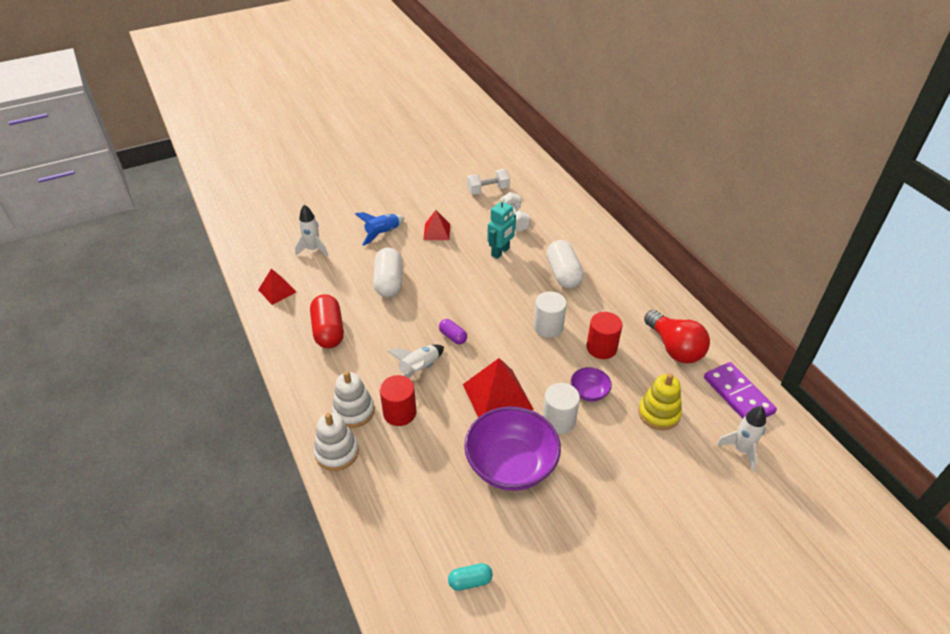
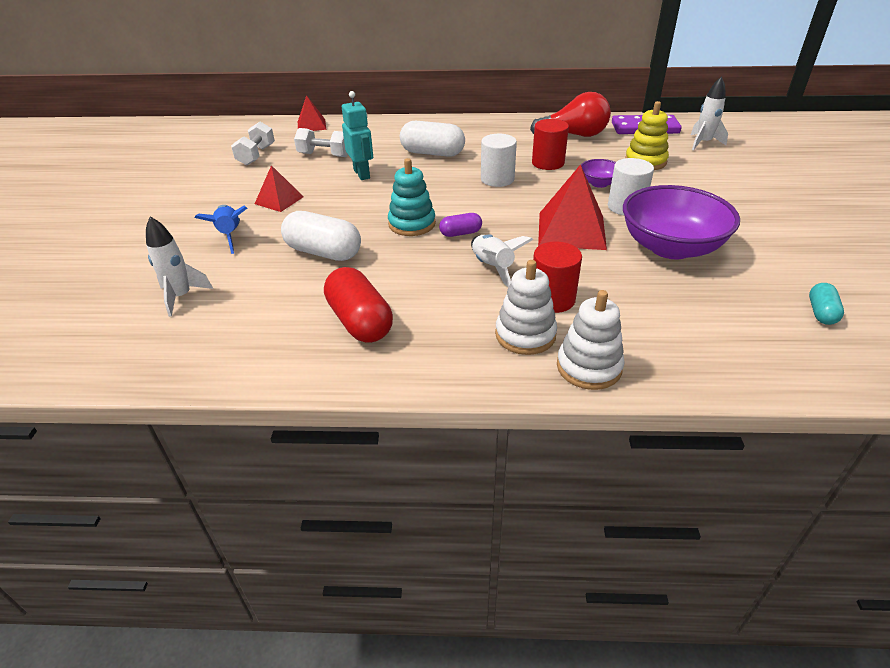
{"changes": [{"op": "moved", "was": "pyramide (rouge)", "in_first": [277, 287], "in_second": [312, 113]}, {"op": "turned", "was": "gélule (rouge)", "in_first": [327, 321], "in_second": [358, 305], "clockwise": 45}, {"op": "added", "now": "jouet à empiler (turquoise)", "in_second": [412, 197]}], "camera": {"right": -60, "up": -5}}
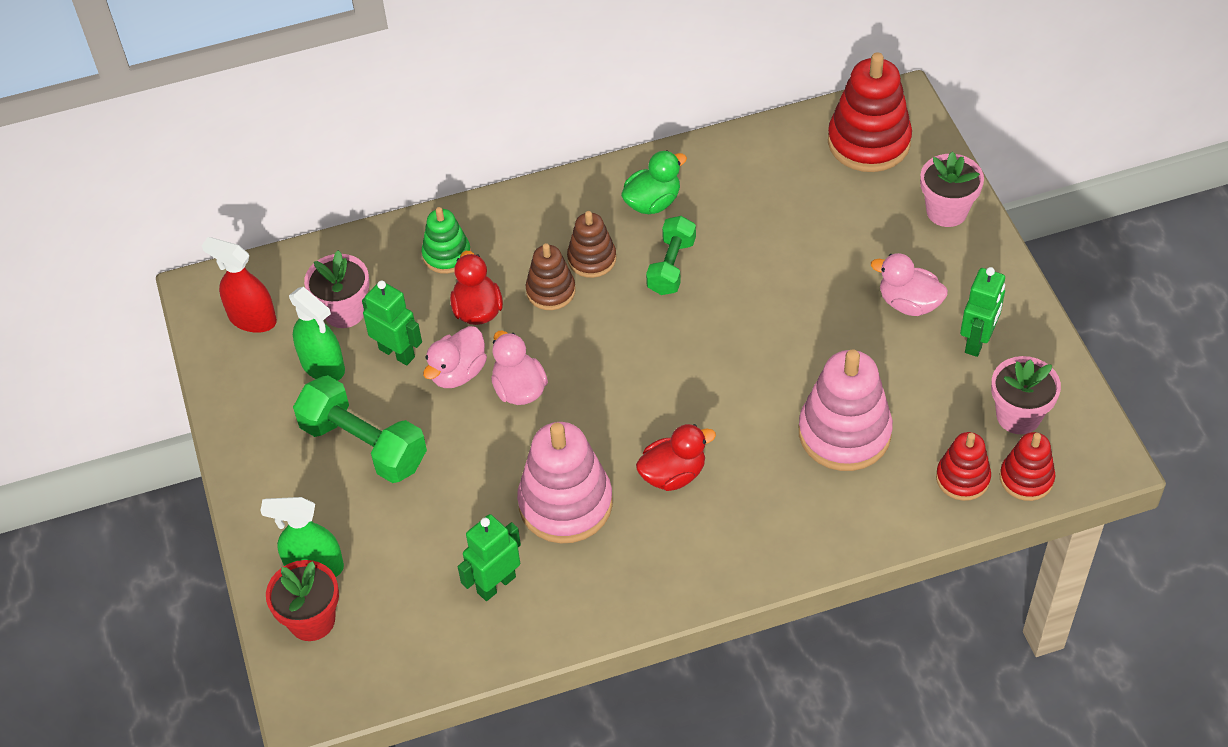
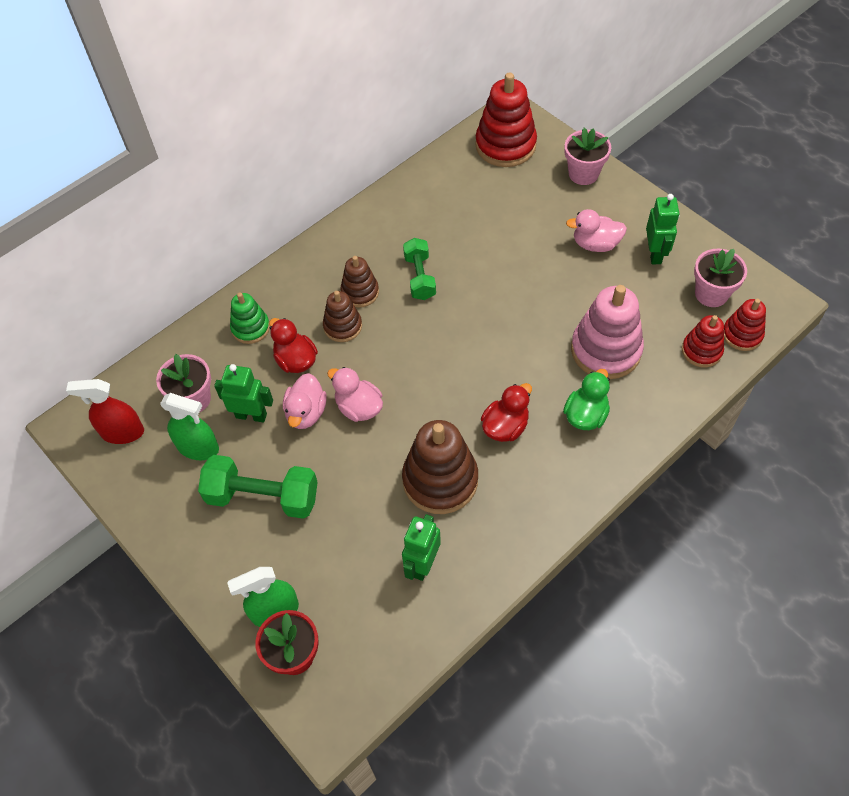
{"changes": [{"op": "moved", "was": "canard (vert)", "in_first": [654, 182], "in_second": [586, 399]}, {"op": "recoloured", "was": "jouet à empiler (rose)", "now": "jouet à empiler (marron)", "in_first": [565, 482], "in_second": [440, 467]}], "camera": {"right": -25, "up": 5}}
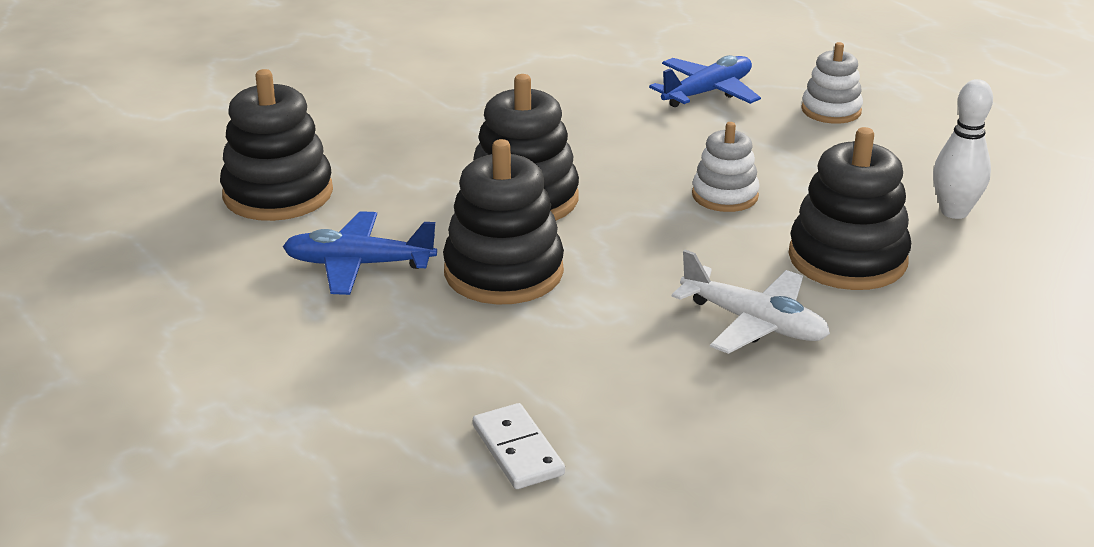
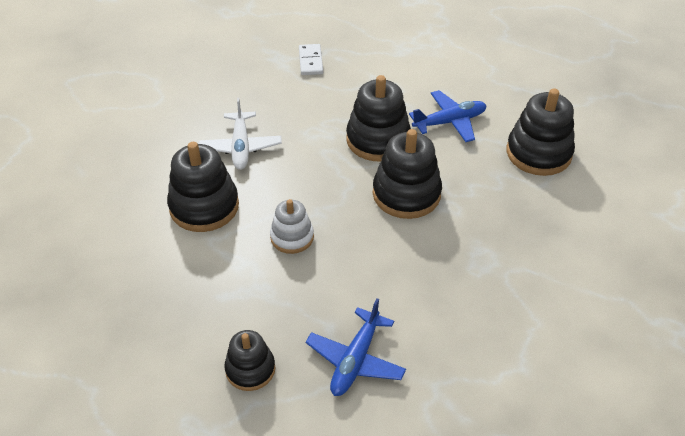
{"changes": [{"op": "recoloured", "was": "jouet à empiler (blanc)", "now": "jouet à empiler (noir)", "in_first": [832, 83], "in_second": [249, 360]}, {"op": "removed", "was": "quille (blanc)", "in_first": [963, 149]}, {"op": "turned", "was": "avion (blanc)", "in_first": [751, 302], "in_second": [240, 134], "clockwise": -105}, {"op": "turned", "was": "domino (blanc)", "in_first": [519, 446], "in_second": [311, 59], "clockwise": 45}], "camera": {"right": 155, "up": 15}}
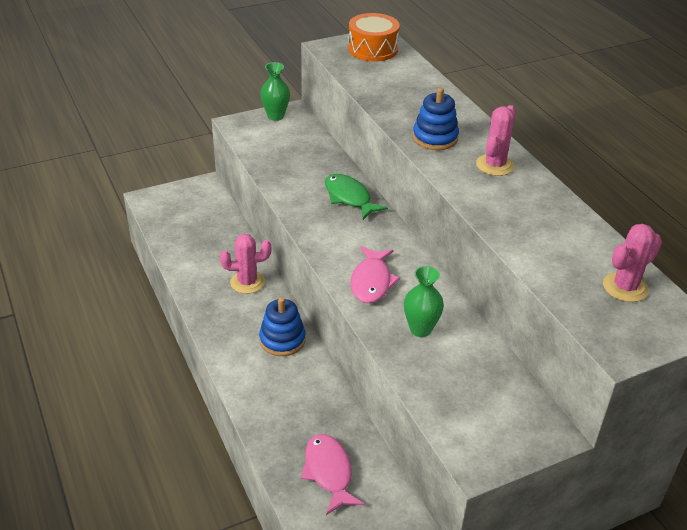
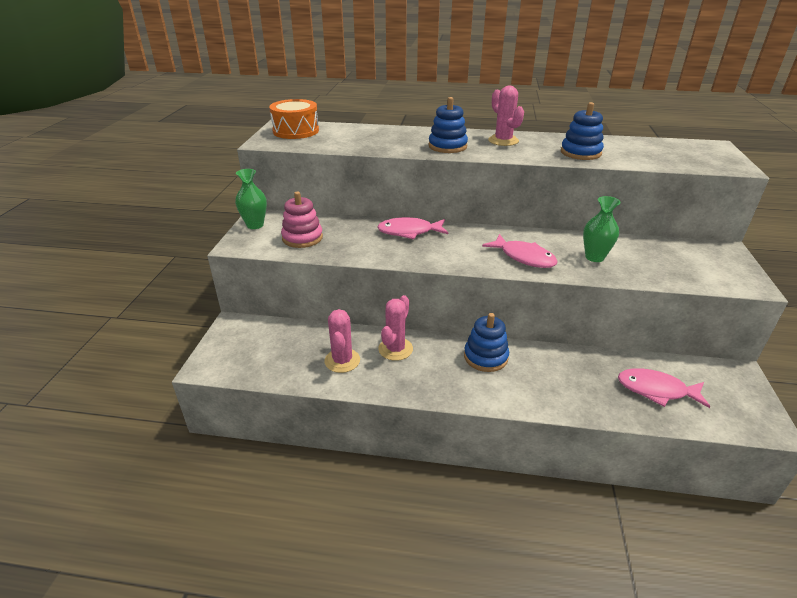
{"changes": [{"op": "recoloured", "was": "poisson (vert)", "now": "poisson (rose)", "in_first": [356, 197], "in_second": [412, 228]}, {"op": "moved", "was": "cactus (rose)", "in_first": [632, 263], "in_second": [342, 341]}, {"op": "added", "now": "jouet à empiler (bleu)", "in_second": [582, 131]}, {"op": "added", "now": "jouet à empiler (rose)", "in_second": [302, 219]}], "camera": {"right": -55, "up": -5}}
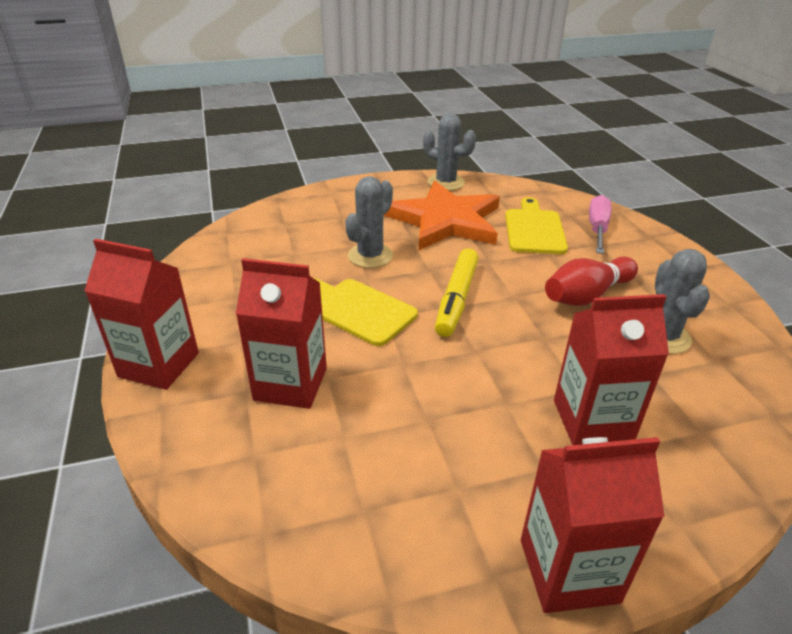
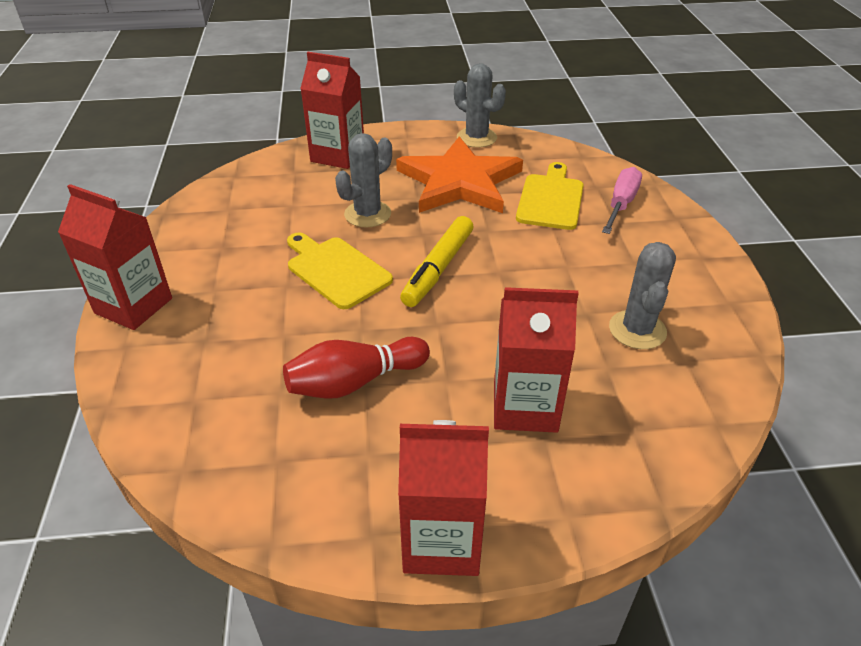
{"changes": [{"op": "moved", "was": "quille (rouge)", "in_first": [591, 281], "in_second": [356, 368]}, {"op": "moved", "was": "brique de lait (rouge)", "in_first": [281, 333], "in_second": [332, 110]}], "camera": {"right": 10, "up": 5}}
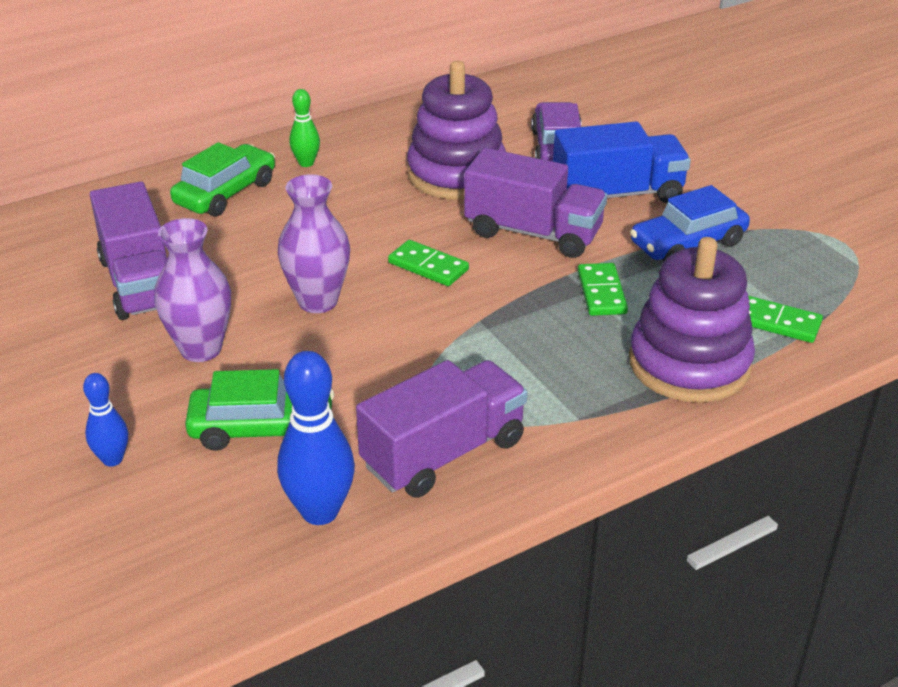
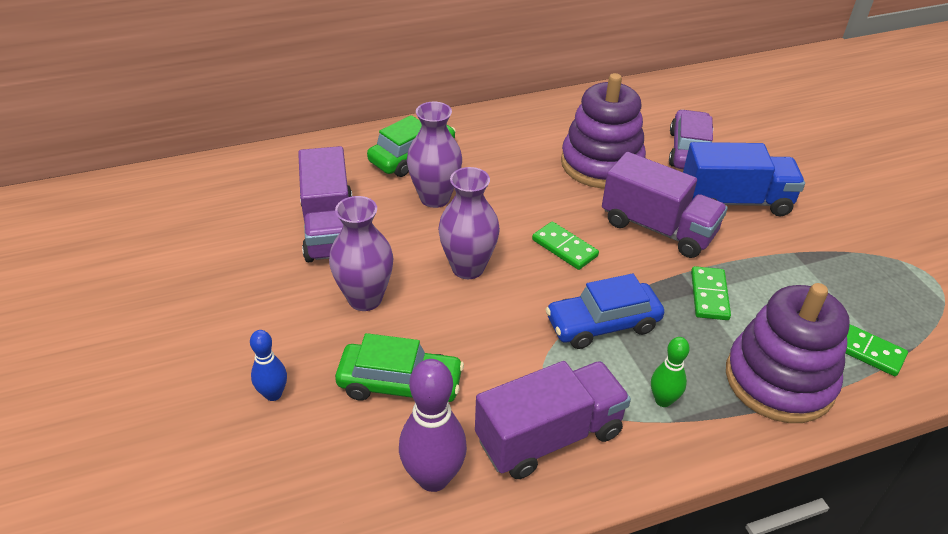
{"changes": [{"op": "moved", "was": "quille (vert)", "in_first": [304, 128], "in_second": [670, 372]}, {"op": "moved", "was": "voiture (bleu)", "in_first": [690, 223], "in_second": [604, 311]}, {"op": "recoloured", "was": "quille (bleu)", "now": "quille (violet)", "in_first": [316, 438], "in_second": [433, 425]}, {"op": "added", "now": "vase (violet)", "in_second": [434, 155]}], "camera": {"right": 10, "up": 5}}
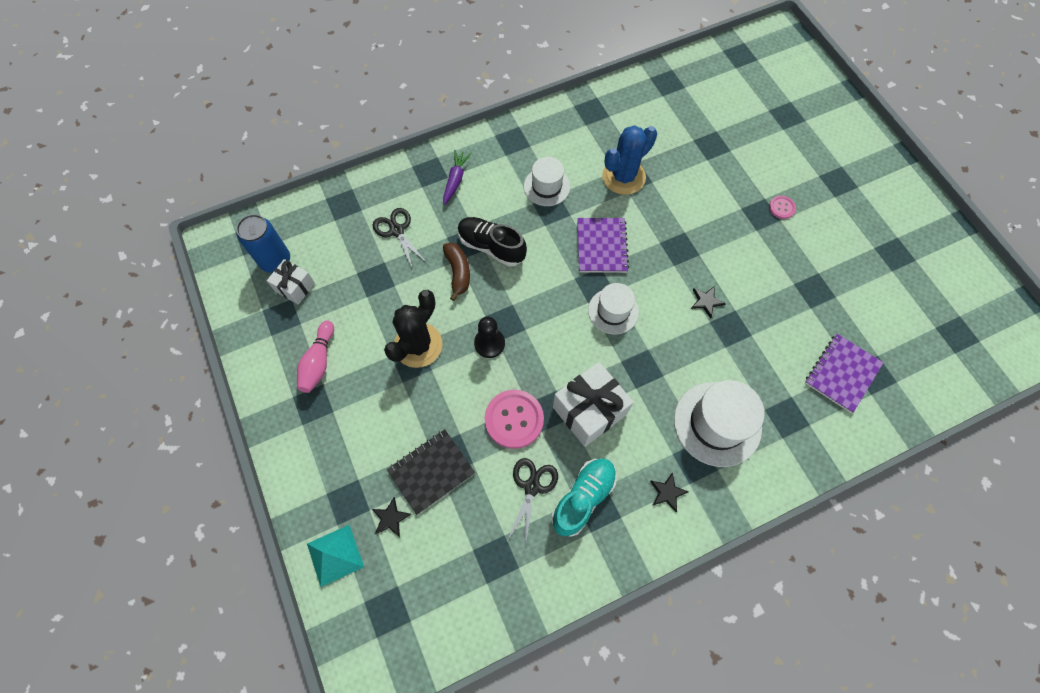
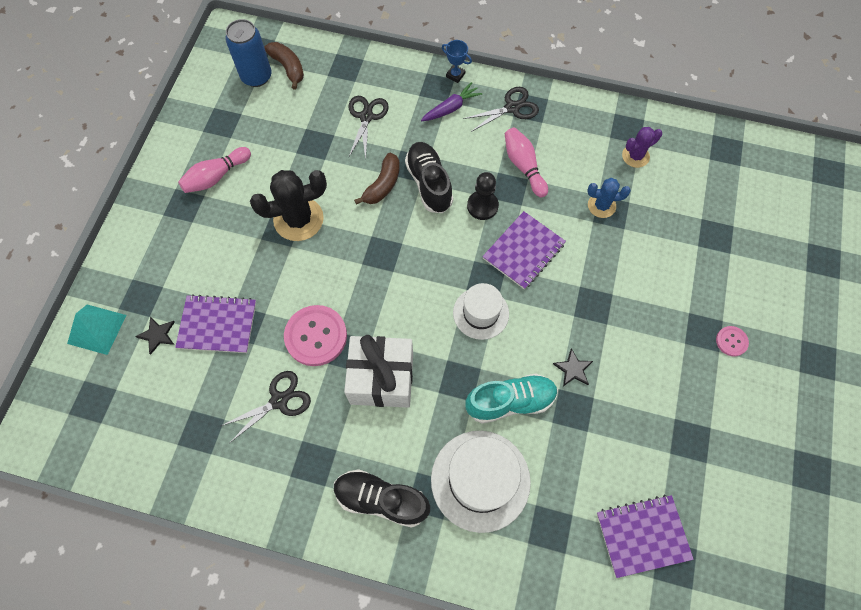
{"changes": [{"op": "resized", "was": "cactus (bleu)", "in_first": [629, 160], "in_second": [609, 198], "ratio": 0.57}, {"op": "replaced", "was": "chapeau (blanc)", "now": "quille (rose)", "in_first": [547, 181], "in_second": [526, 163]}, {"op": "removed", "was": "cadeau (blanc)", "in_first": [291, 282]}, {"op": "moved", "was": "pion (noir)", "in_first": [489, 337], "in_second": [483, 196]}, {"op": "recoloured", "was": "carnet (noir)", "now": "carnet (violet)", "in_first": [431, 472], "in_second": [215, 323]}, {"op": "moved", "was": "chaussure (turquoise)", "in_first": [584, 497], "in_second": [511, 398]}, {"op": "replaced", "was": "étoile (noir)", "now": "chaussure (noir)", "in_first": [669, 492], "in_second": [382, 498]}, {"op": "added", "now": "trophée (bleu)", "in_second": [457, 61]}, {"op": "added", "now": "banane (marron)", "in_second": [284, 66]}, {"op": "added", "now": "ciseaux (noir)", "in_second": [501, 109]}, {"op": "added", "now": "cactus (violet)", "in_second": [642, 147]}], "camera": {"right": 40, "up": 0}}
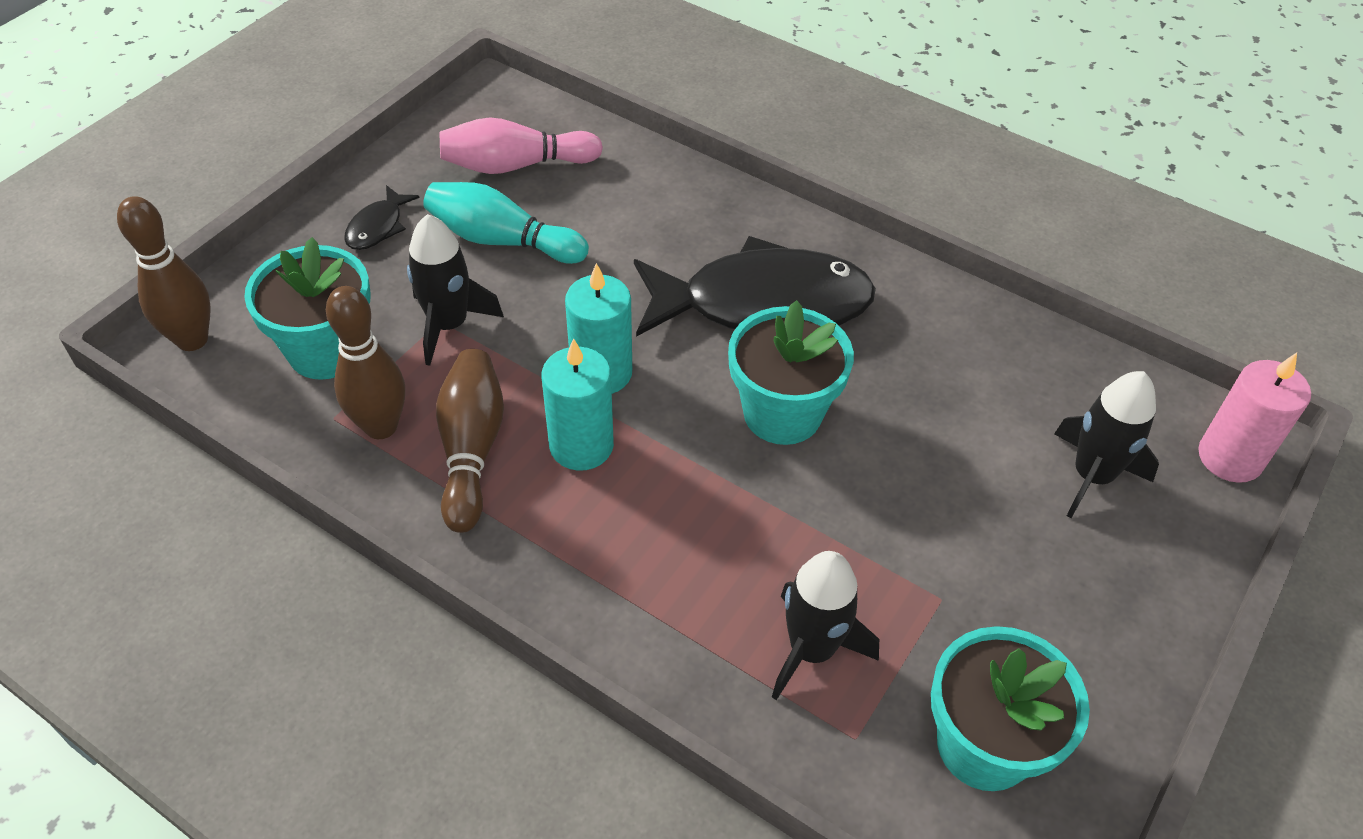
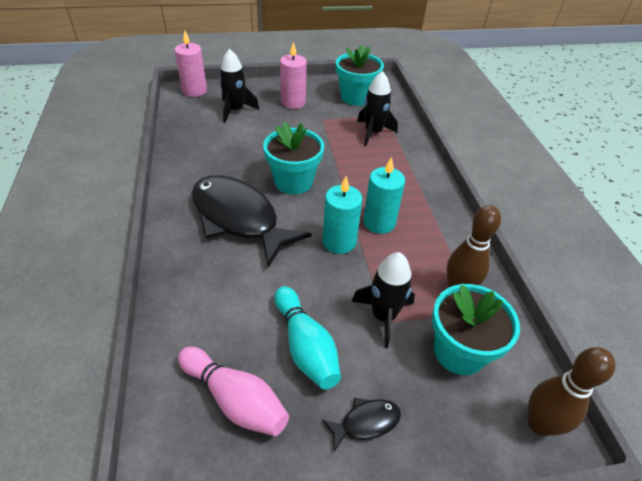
{"changes": [{"op": "removed", "was": "quille (marron)", "in_first": [470, 441]}, {"op": "added", "now": "bougie (rose)", "in_second": [293, 75]}], "camera": {"right": -135, "up": -5}}
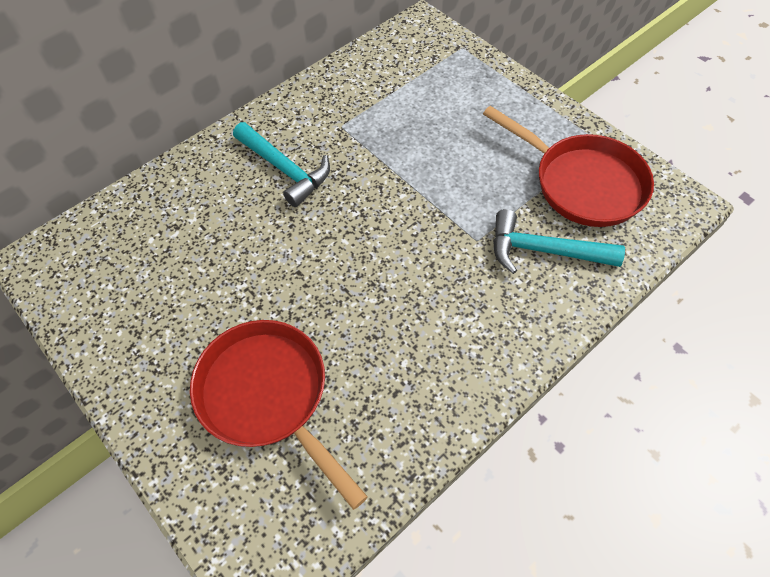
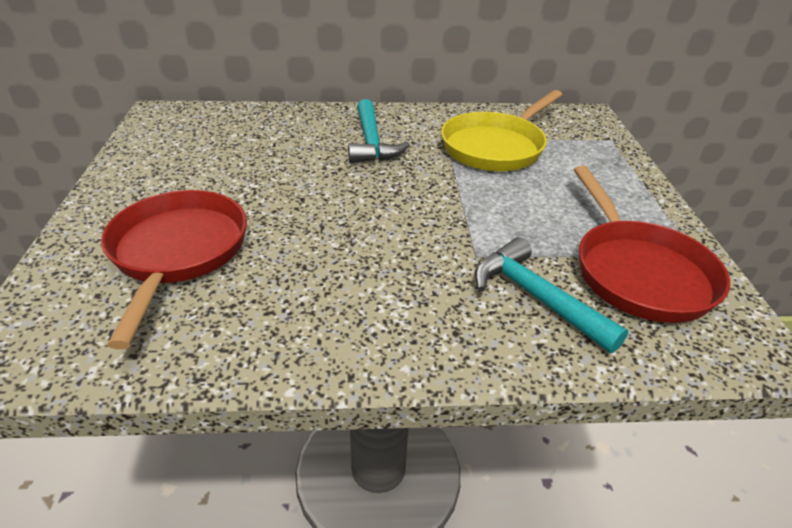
{"changes": [{"op": "added", "now": "poêle (jaune)", "in_second": [501, 130]}], "camera": {"right": 35, "up": -20}}
